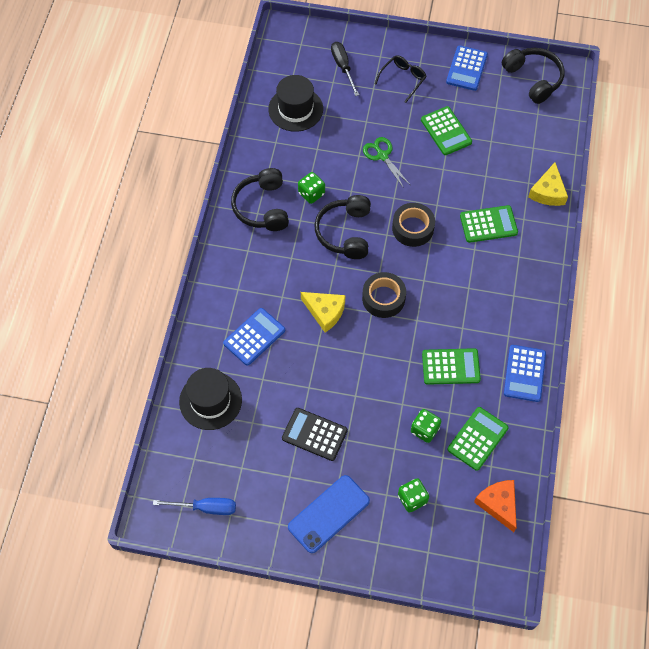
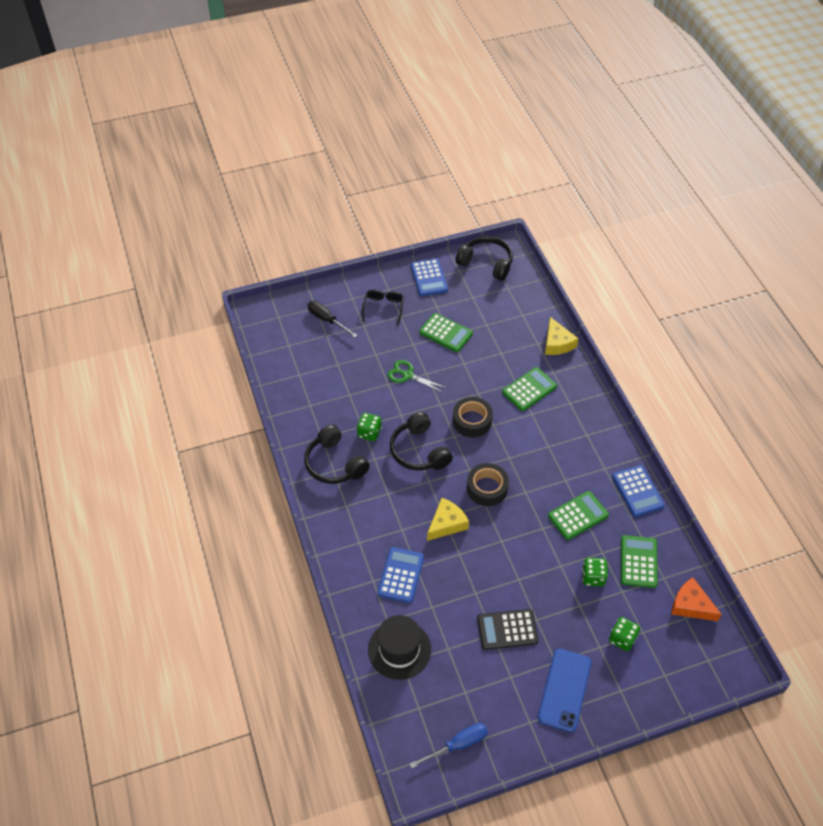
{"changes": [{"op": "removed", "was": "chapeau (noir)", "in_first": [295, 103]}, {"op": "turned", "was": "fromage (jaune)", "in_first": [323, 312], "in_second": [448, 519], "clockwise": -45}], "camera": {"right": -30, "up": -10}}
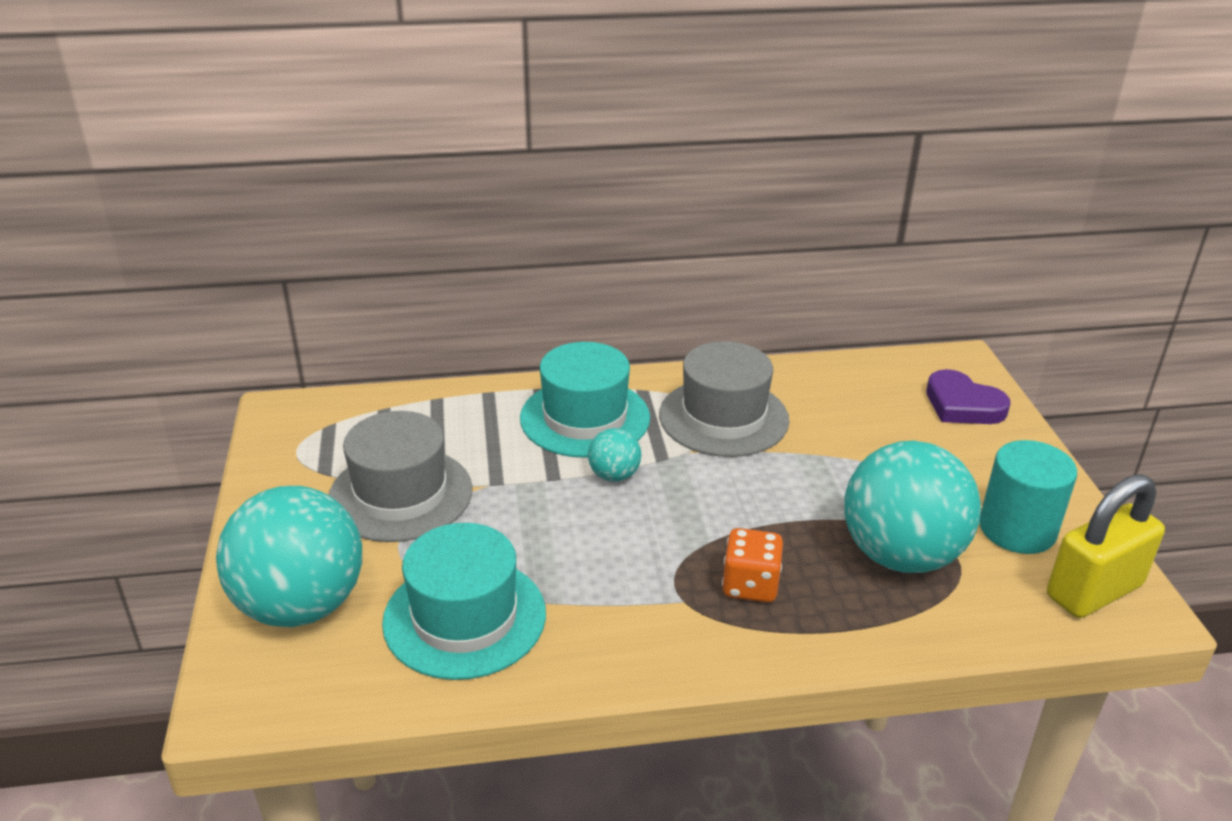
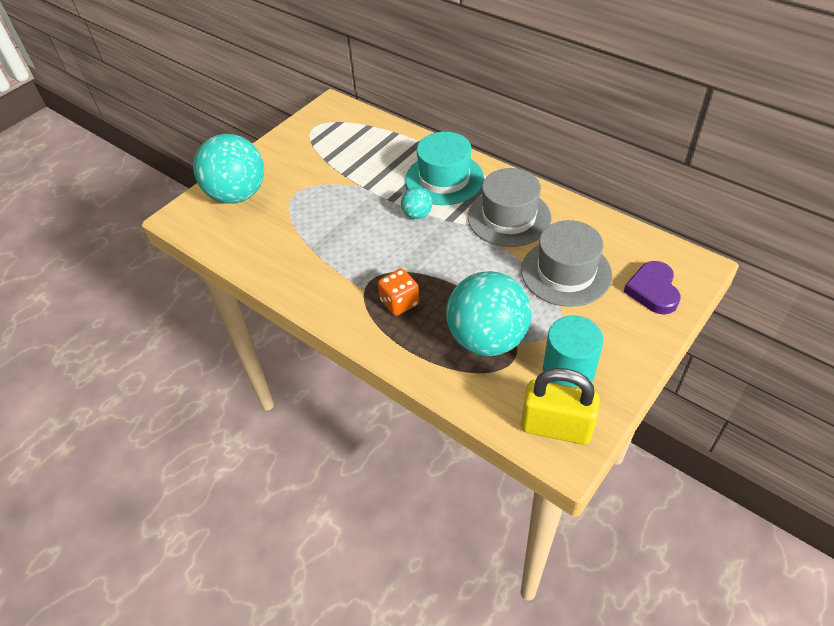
{"changes": [{"op": "moved", "was": "chapeau (gris)", "in_first": [401, 476], "in_second": [566, 263]}, {"op": "removed", "was": "chapeau (turquoise)", "in_first": [464, 601]}], "camera": {"right": 50, "up": 15}}
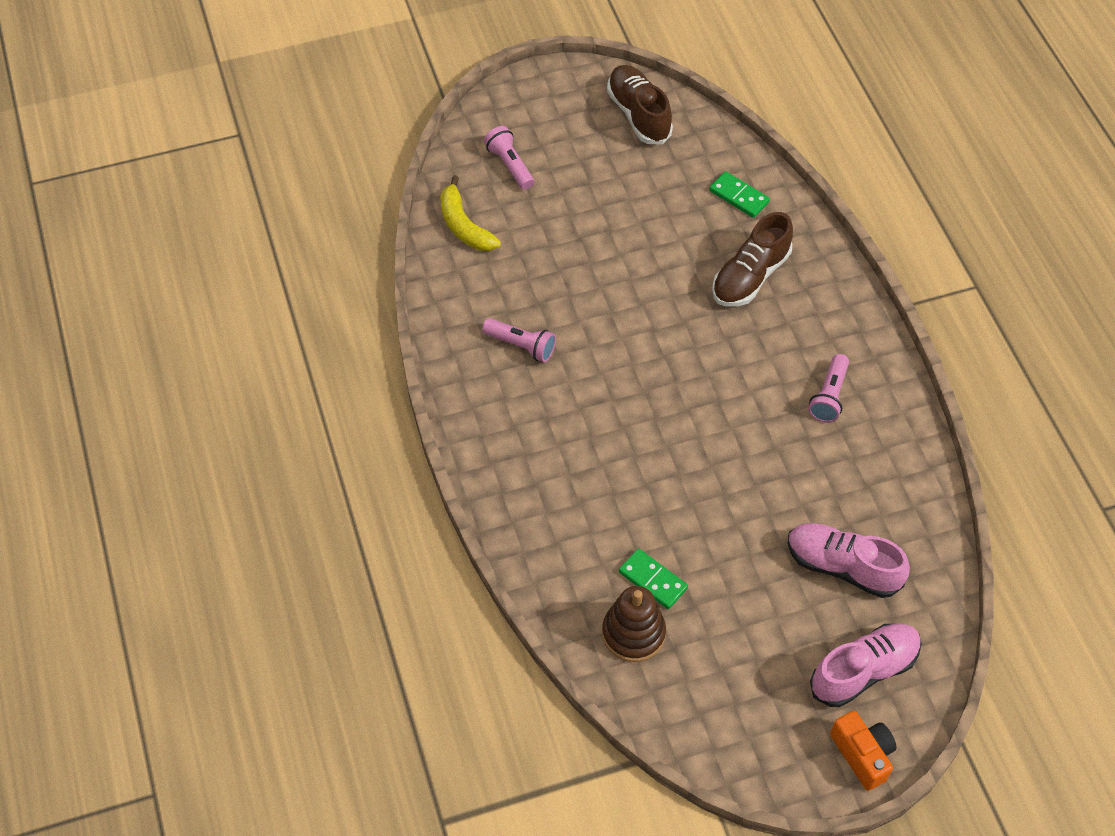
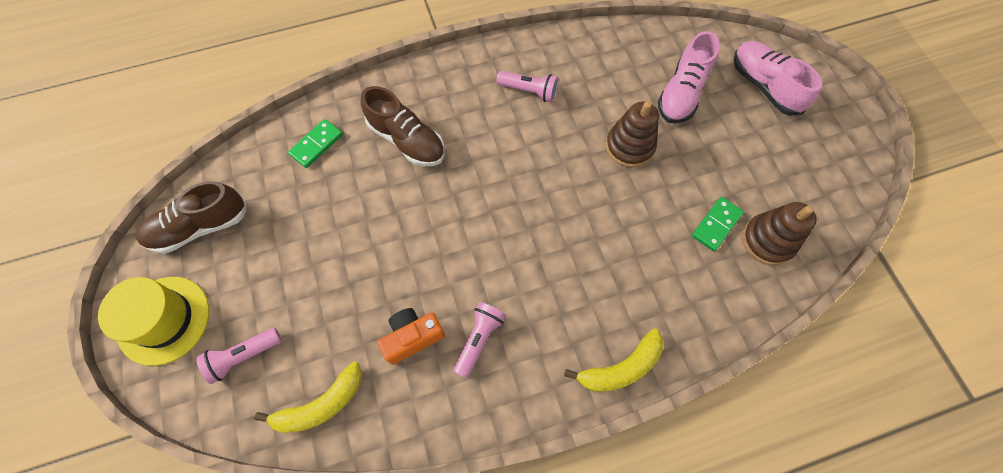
{"changes": [{"op": "moved", "was": "appareil photo (orange)", "in_first": [863, 751], "in_second": [411, 336]}, {"op": "added", "now": "jouet à empiler (marron)", "in_second": [632, 134]}, {"op": "added", "now": "chapeau (jaune)", "in_second": [153, 321]}, {"op": "added", "now": "banane (jaune)", "in_second": [613, 360]}], "camera": {"right": -90, "up": 10}}
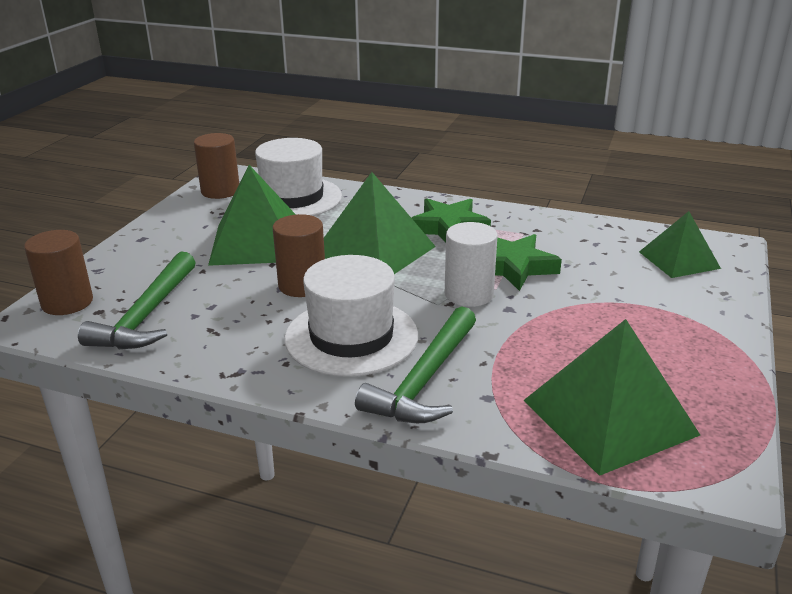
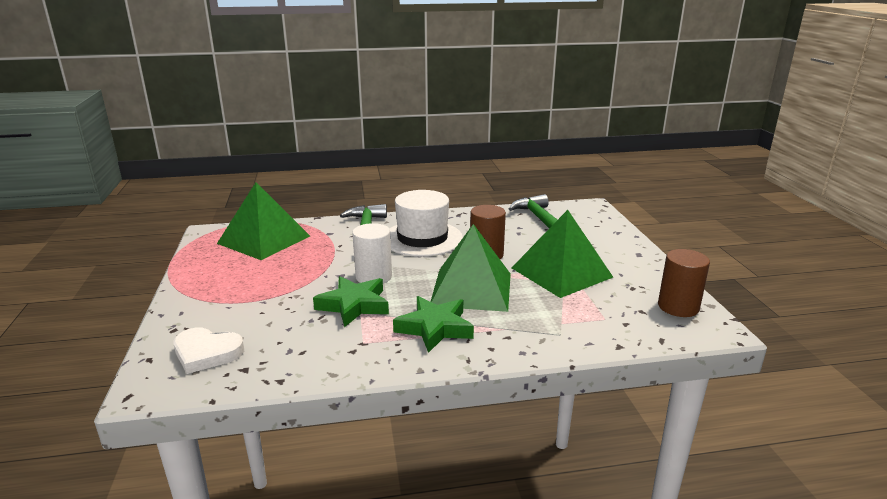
{"changes": [{"op": "removed", "was": "chapeau (blanc)", "in_first": [298, 177]}, {"op": "replaced", "was": "pyramide (vert)", "now": "cœur (blanc)", "in_first": [680, 244], "in_second": [208, 351]}, {"op": "removed", "was": "cylindre (marron)", "in_first": [58, 272]}], "camera": {"right": 150, "up": -5}}
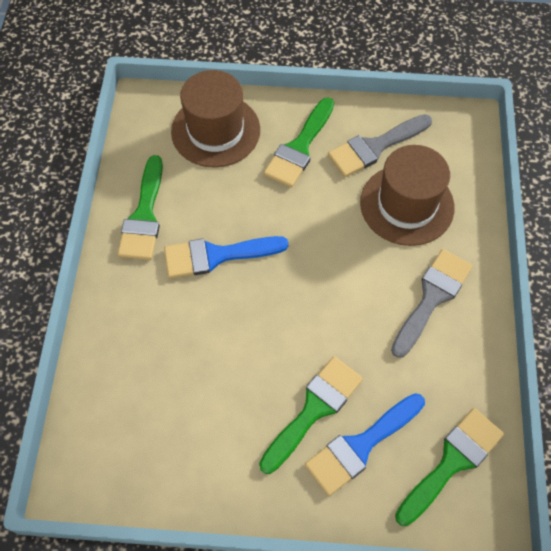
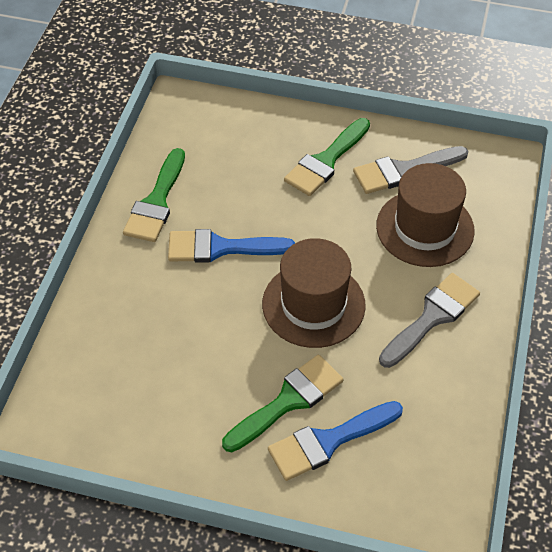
{"changes": [{"op": "moved", "was": "chapeau (marron)", "in_first": [215, 118], "in_second": [314, 293]}, {"op": "removed", "was": "pinceau (vert)", "in_first": [449, 467]}], "camera": {"right": 10, "up": -10}}
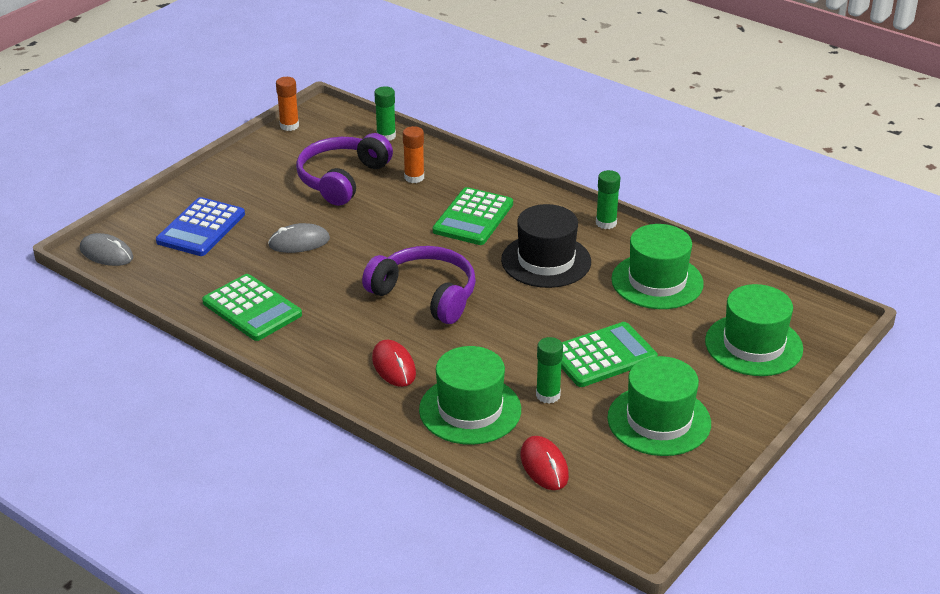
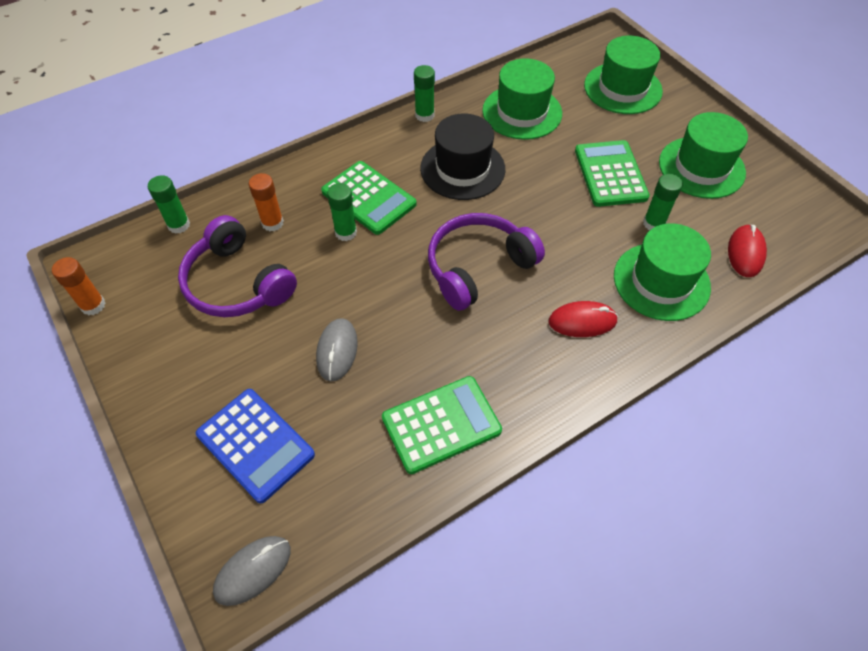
{"changes": [{"op": "turned", "was": "souris (rouge)", "in_first": [545, 463], "in_second": [747, 250], "clockwise": -75}, {"op": "added", "now": "bâton de colle (vert)", "in_second": [342, 212]}], "camera": {"right": -70, "up": 20}}
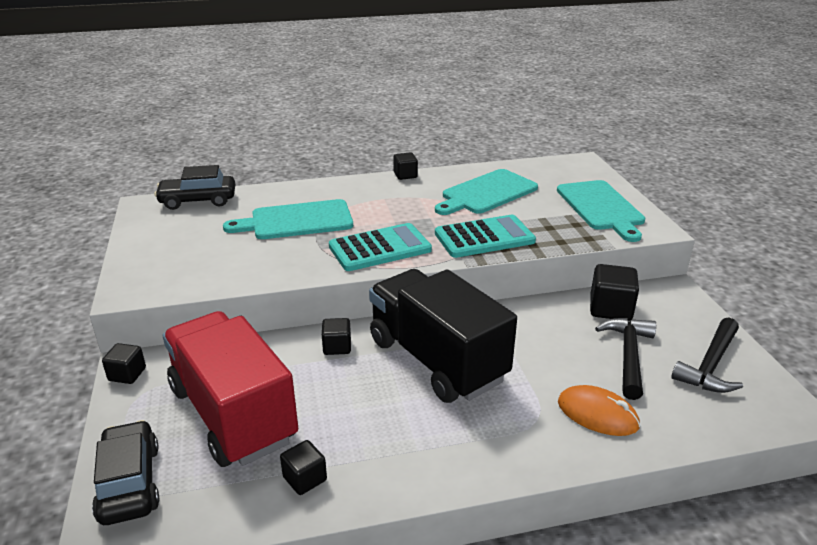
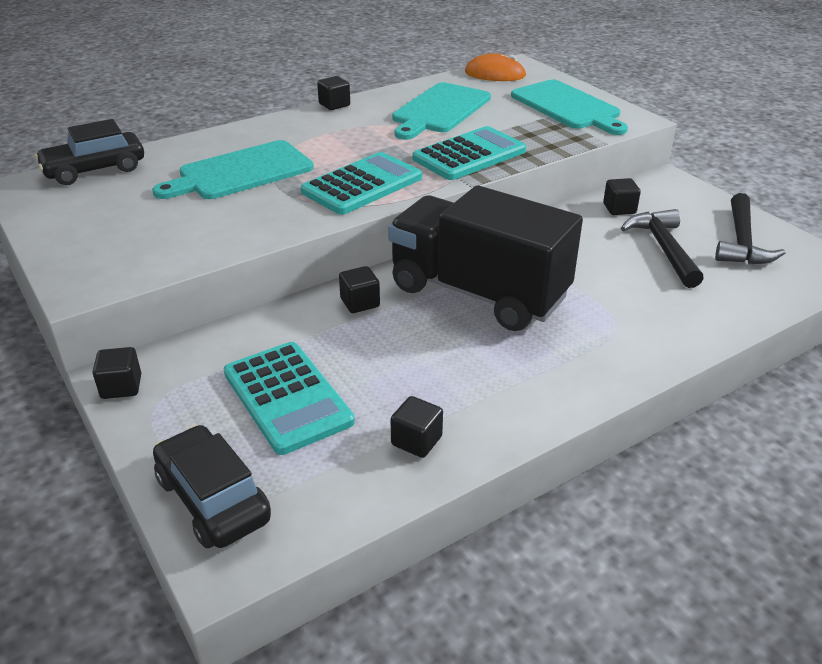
{"changes": [{"op": "resized", "was": "cube (noir)", "in_first": [614, 292], "in_second": [622, 196], "ratio": 0.62}, {"op": "replaced", "was": "camion (rouge)", "now": "calculatrice (turquoise)", "in_first": [230, 389], "in_second": [289, 398]}, {"op": "moved", "was": "souris (orange)", "in_first": [599, 410], "in_second": [496, 67]}], "camera": {"right": -20, "up": 5}}
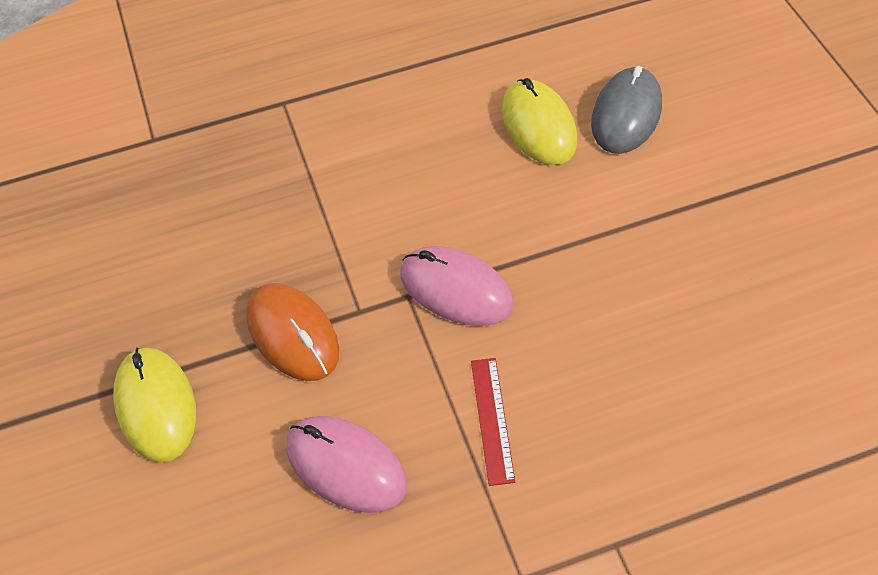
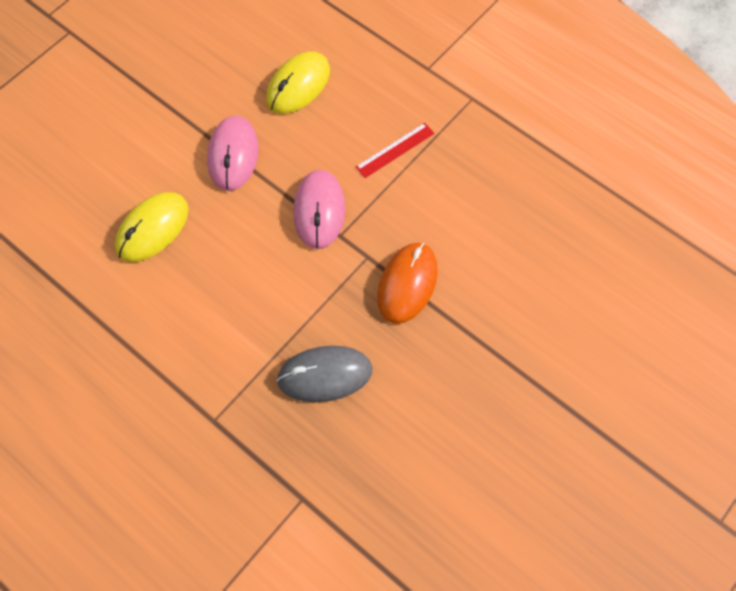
{"changes": [{"op": "moved", "was": "souris (gris)", "in_first": [626, 110], "in_second": [324, 374]}, {"op": "moved", "was": "souris (jaune)", "in_first": [154, 405], "in_second": [298, 82]}, {"op": "moved", "was": "souris (rose)", "in_first": [346, 464], "in_second": [232, 153]}], "camera": {"right": -125, "up": 10}}
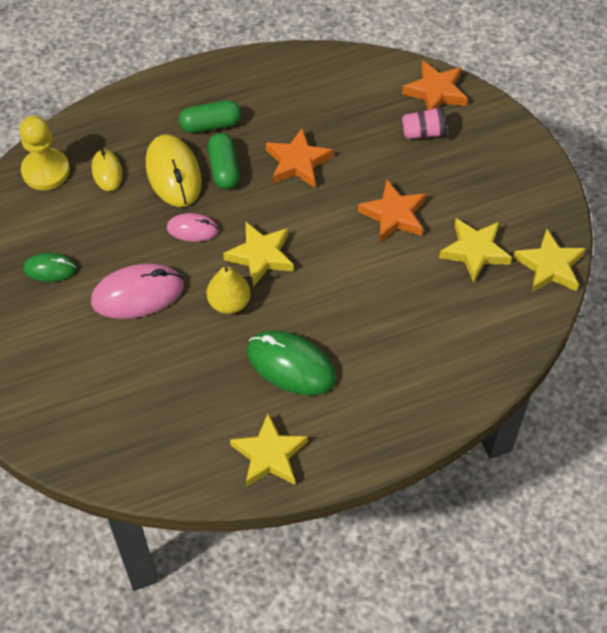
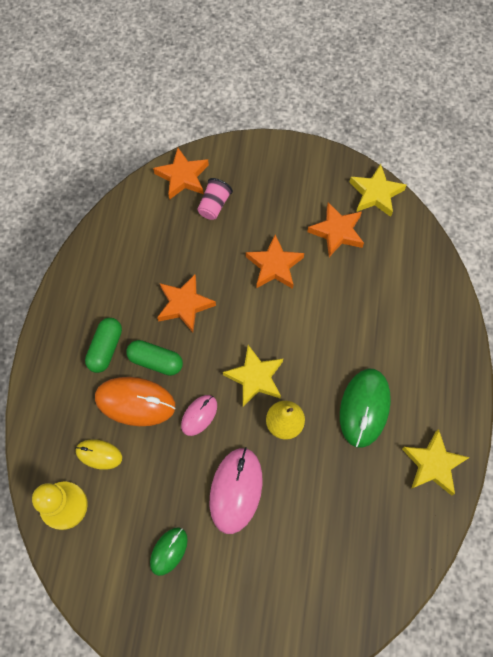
{"changes": [{"op": "recoloured", "was": "souris (jaune)", "now": "souris (orange)", "in_first": [174, 170], "in_second": [135, 401]}, {"op": "recoloured", "was": "étoile (jaune)", "now": "étoile (orange)", "in_first": [475, 250], "in_second": [335, 229]}, {"op": "turned", "was": "souris (vert)", "in_first": [291, 363], "in_second": [365, 408], "clockwise": -45}], "camera": {"right": -60, "up": 10}}
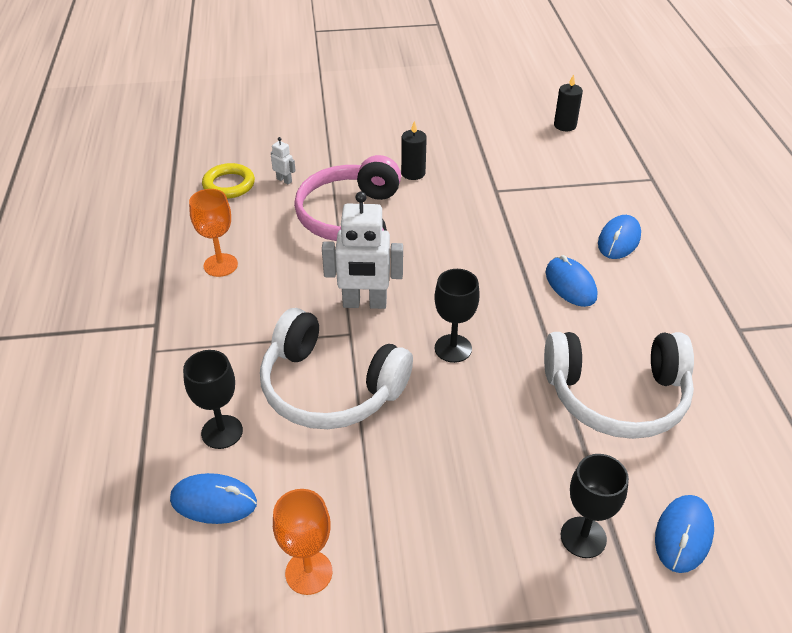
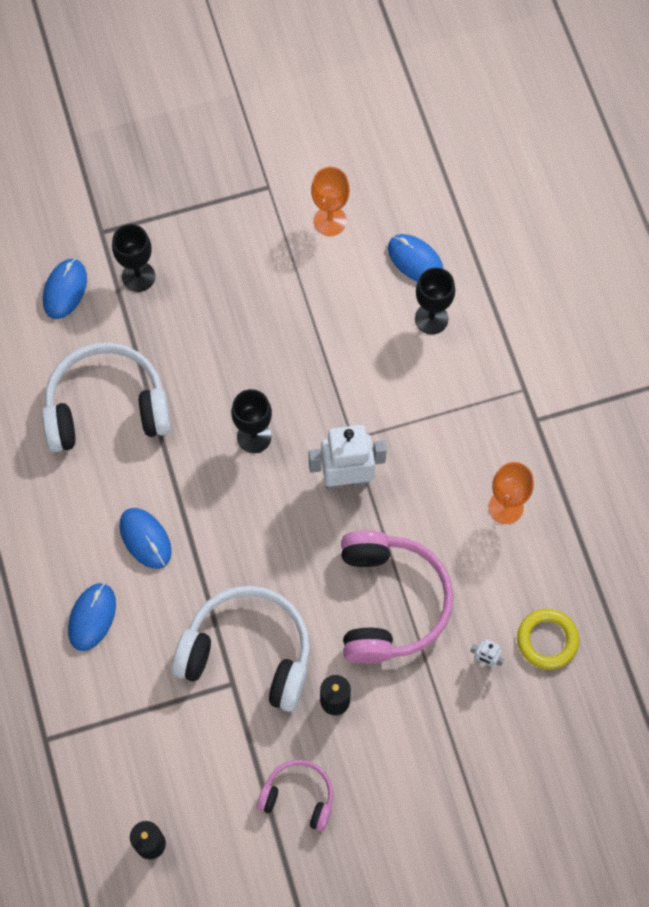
{"changes": [{"op": "moved", "was": "casque audio (blanc)", "in_first": [336, 368], "in_second": [241, 649]}, {"op": "turned", "was": "souris (bleu)", "in_first": [213, 498], "in_second": [415, 258], "clockwise": 45}, {"op": "added", "now": "casque audio (rose)", "in_second": [295, 796]}], "camera": {"right": 170, "up": 25}}
